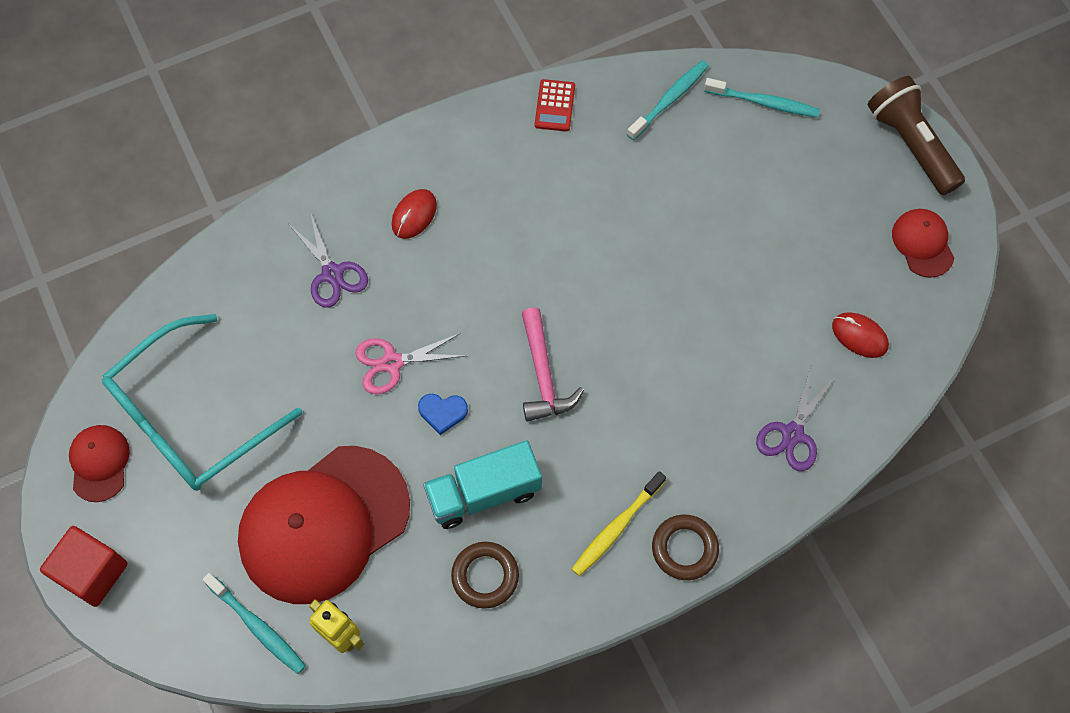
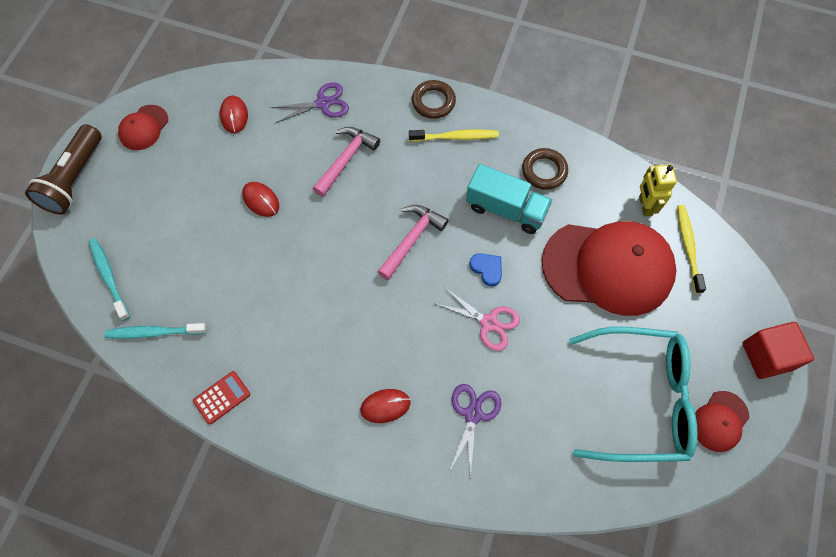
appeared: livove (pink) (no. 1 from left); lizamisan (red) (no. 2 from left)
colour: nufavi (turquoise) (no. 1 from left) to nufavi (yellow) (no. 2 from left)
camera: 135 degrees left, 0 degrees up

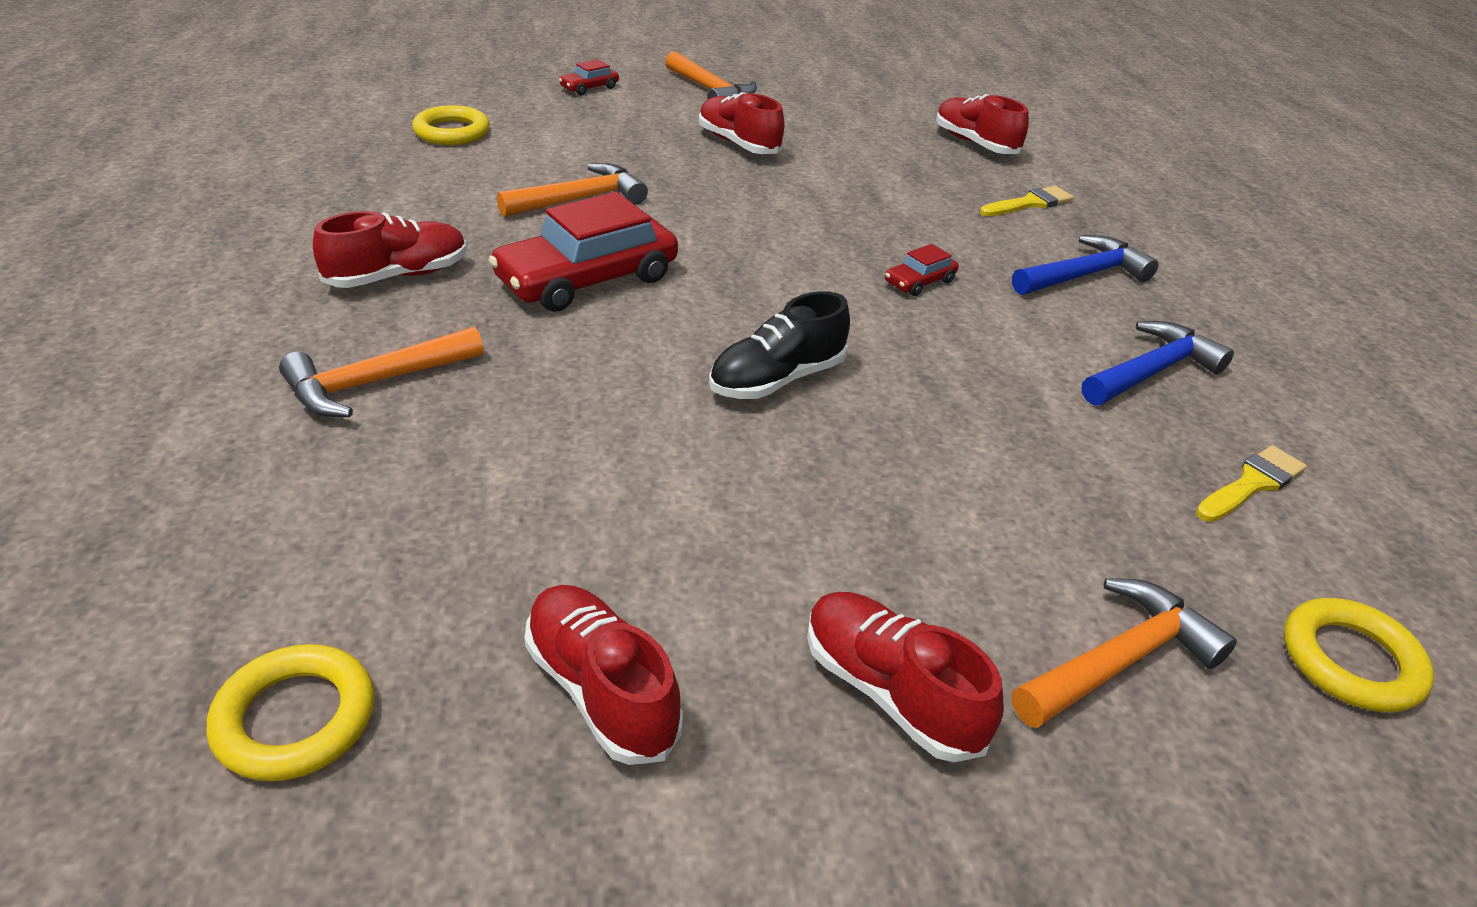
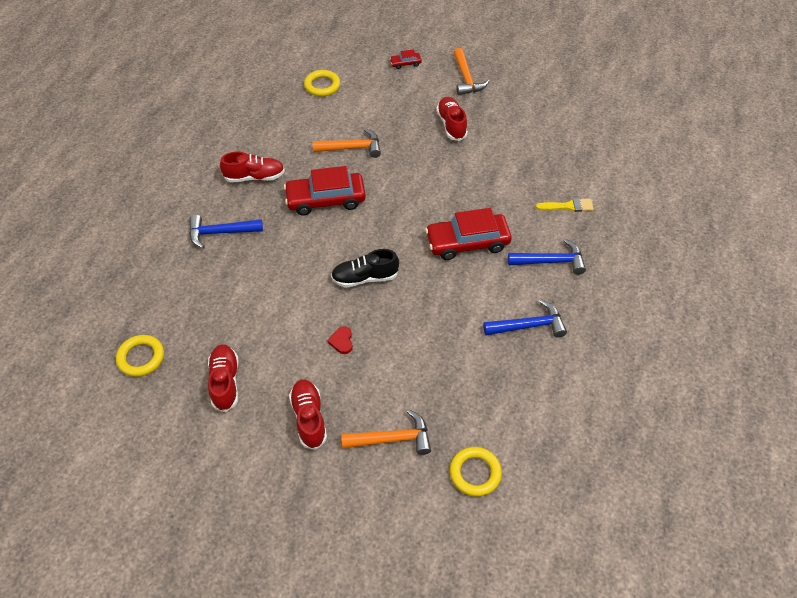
missing: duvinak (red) (no. 5 from left); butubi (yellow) (no. 2 from left)
appeared: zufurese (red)
colour: livove (orange) (no. 1 from left) to livove (blue) (no. 1 from left)
size: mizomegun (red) (no. 3 from left) x2.22
camera: 30 degrees right, 15 degrees up

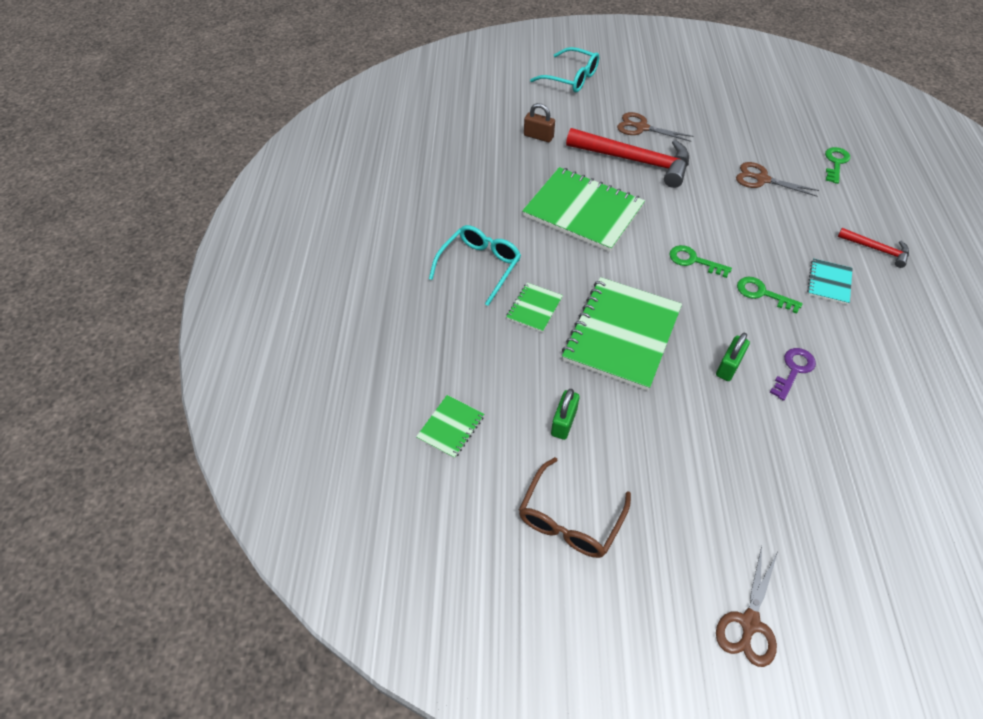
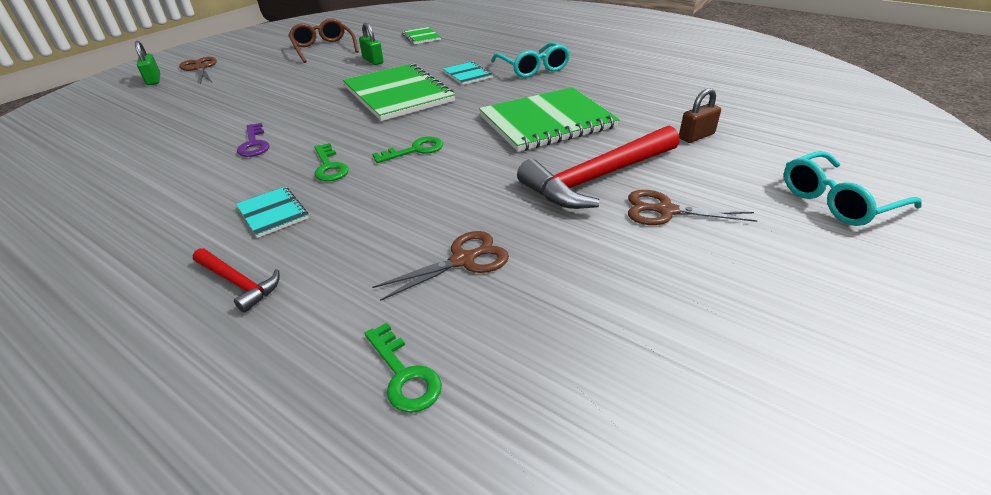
relocated: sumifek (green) (no. 2 from left in the first image) to sumifek (green) (no. 1 from left)
colour: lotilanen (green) (no. 2 from left) to lotilanen (turquoise) (no. 2 from left)
spun: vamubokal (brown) (no. 1 from left in the first image) 135 degrees counterclockwise; livove (red) (no. 2 from left in the first image) 120 degrees counterclockwise; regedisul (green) (no. 2 from left in the first image) 90 degrees clockwise
camera: 125 degrees right, 15 degrees down

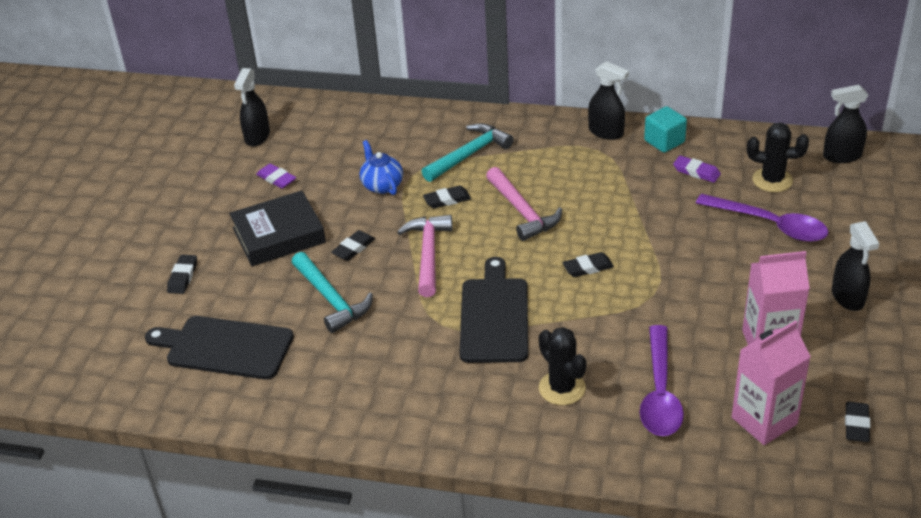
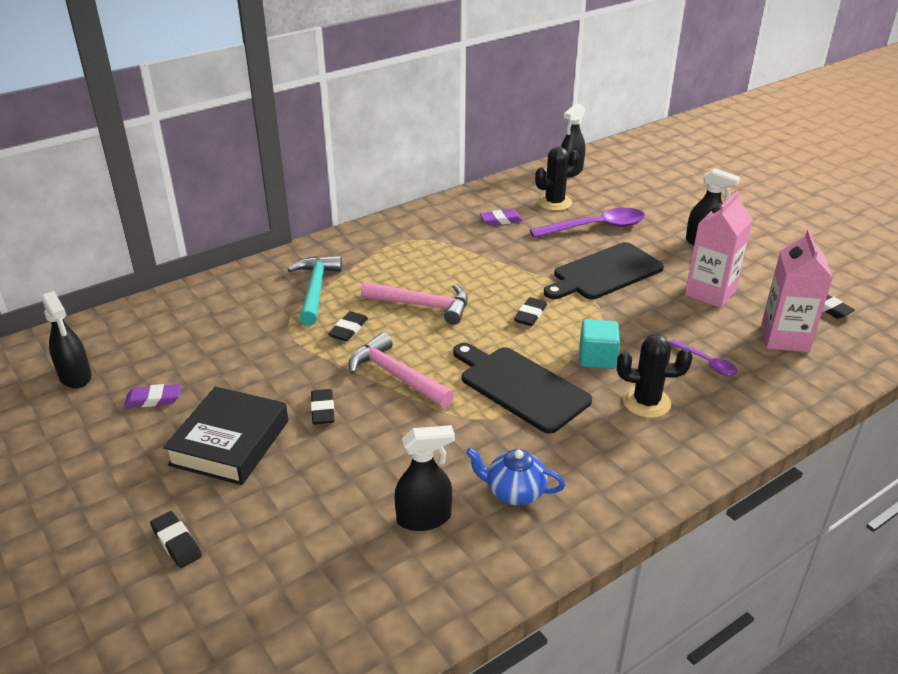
missing: livove (turquoise) (no. 1 from left)
relocated: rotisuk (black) (no. 2 from left); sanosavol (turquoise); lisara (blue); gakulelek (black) (no. 1 from left in the first image) to gakulelek (black) (no. 2 from left)
size: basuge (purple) (no. 1 from left in the first image) x0.52
camera: 50 degrees left, 5 degrees down

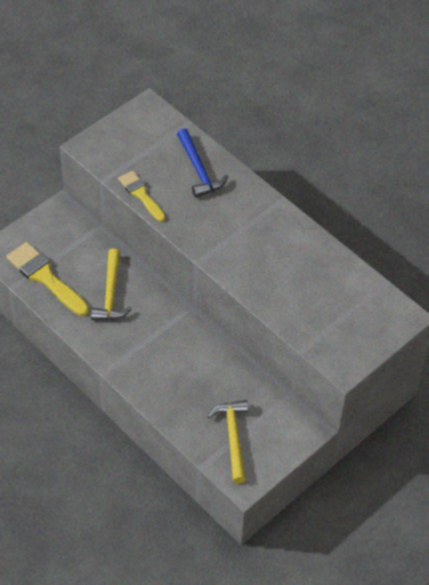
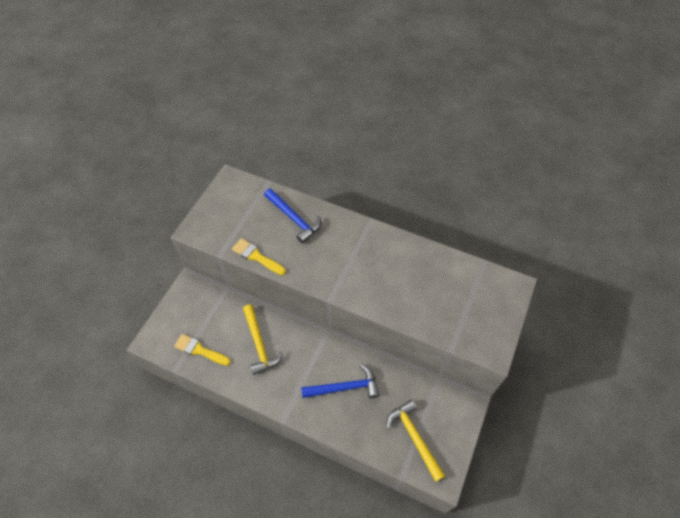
appeared: livove (blue) (no. 2 from left)
size: butubi (yellow) (no. 1 from left) x0.64
camera: 20 degrees left, 5 degrees up

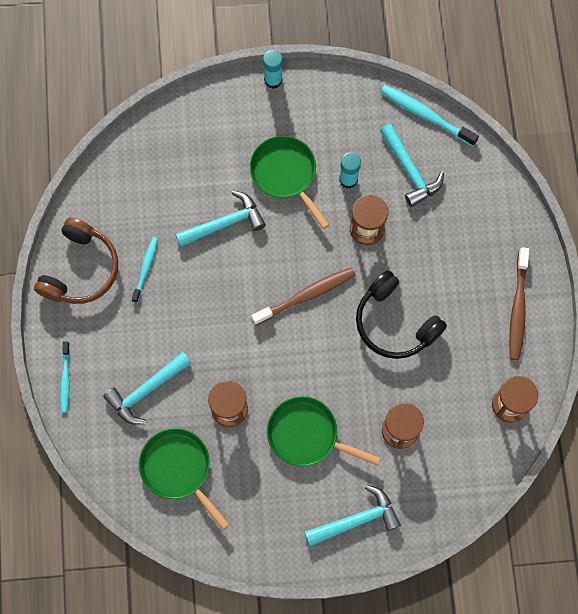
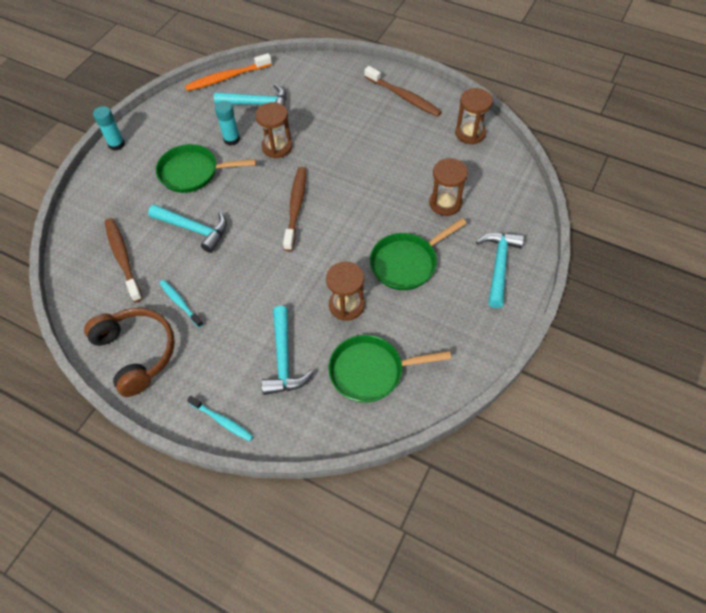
missing: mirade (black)
appeared: nufavi (brown) (no. 1 from left)
colour: nufavi (turquoise) (no. 3 from left) to nufavi (orange)
spun: livove (turquoise) (no. 2 from left in the first image) 105 degrees clockwise
camera: 55 degrees left, 15 degrees down

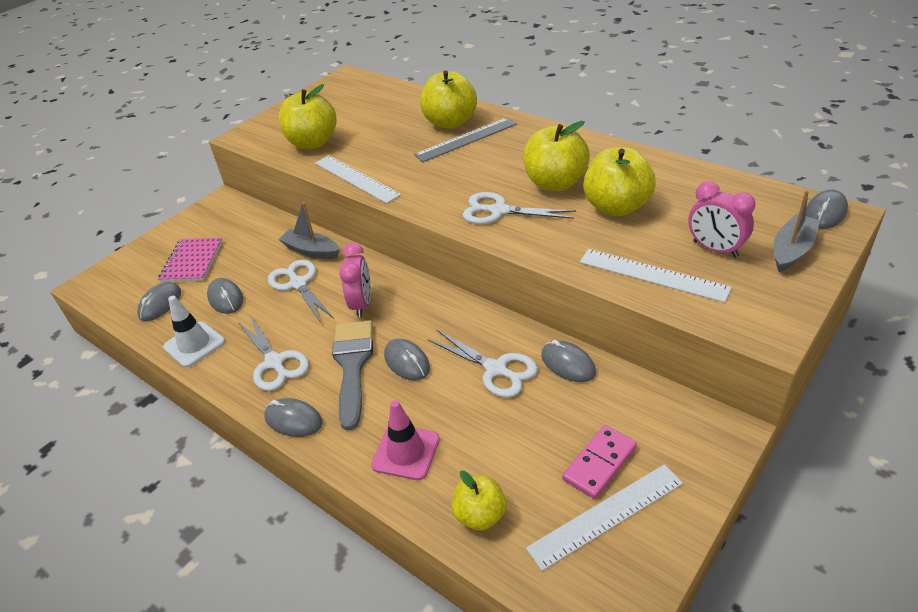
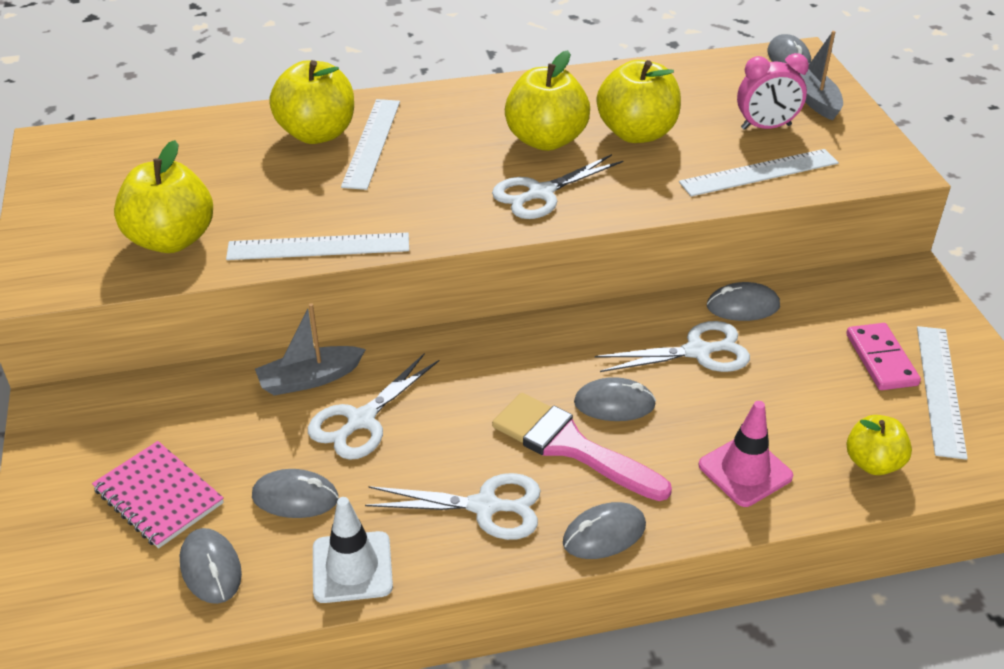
missing: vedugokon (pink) (no. 1 from left)
colour: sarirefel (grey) to sarirefel (white) (no. 2 from left); butubi (grey) to butubi (pink)
spun: vamubokal (white) (no. 2 from left in the first image) 60 degrees counterclockwise
camera: 55 degrees left, 0 degrees up

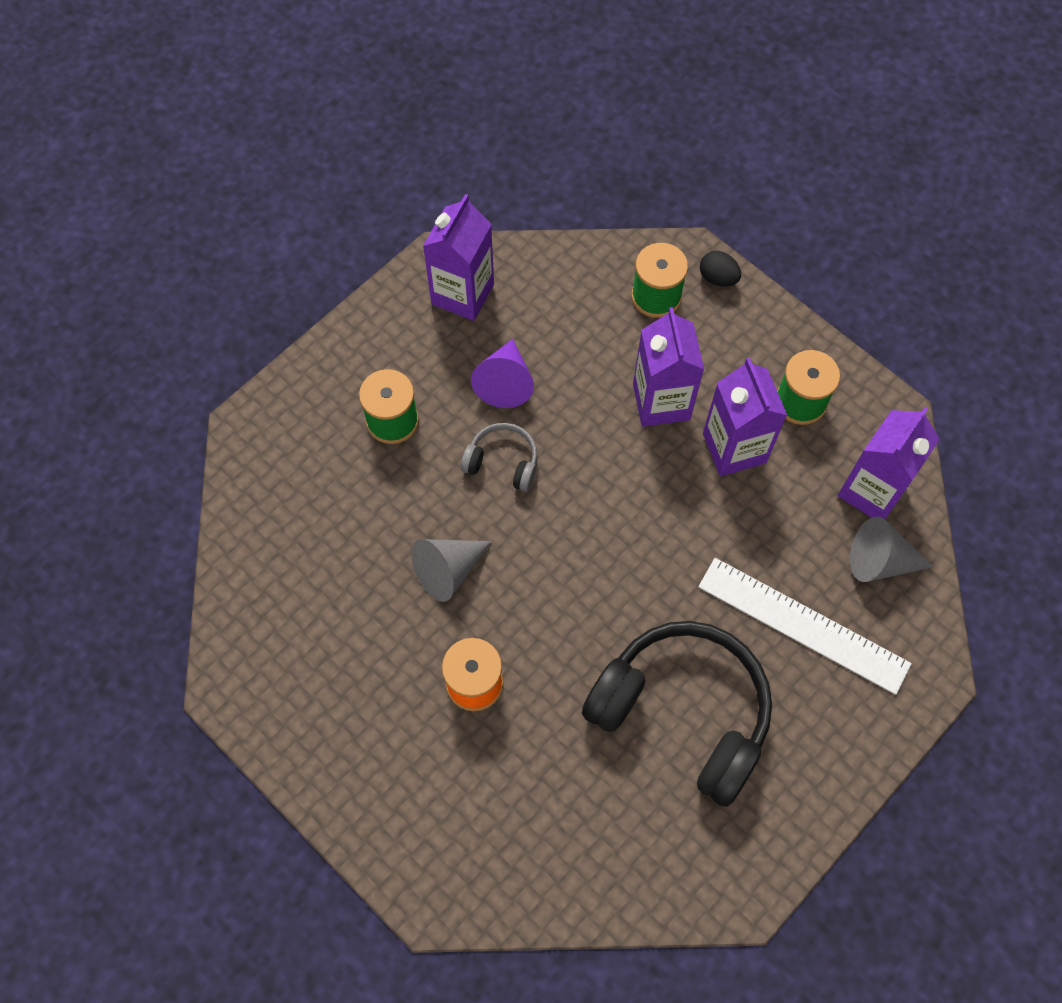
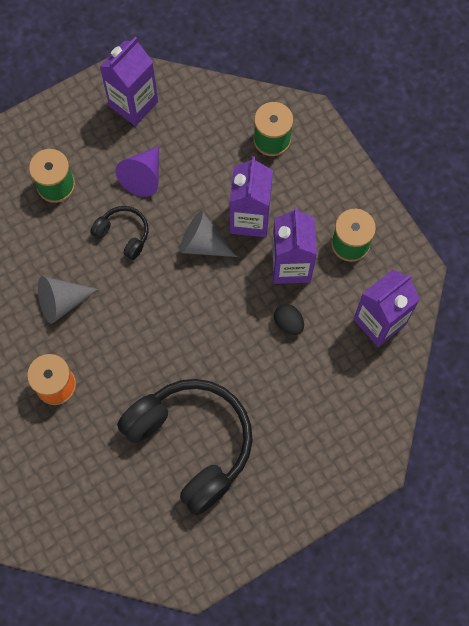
missing: sarirefel (white)
relocated: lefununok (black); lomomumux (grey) (no. 2 from left)
colour: mirade (grey) to mirade (black) (no. 1 from left)
camera: 15 degrees right, 5 degrees up

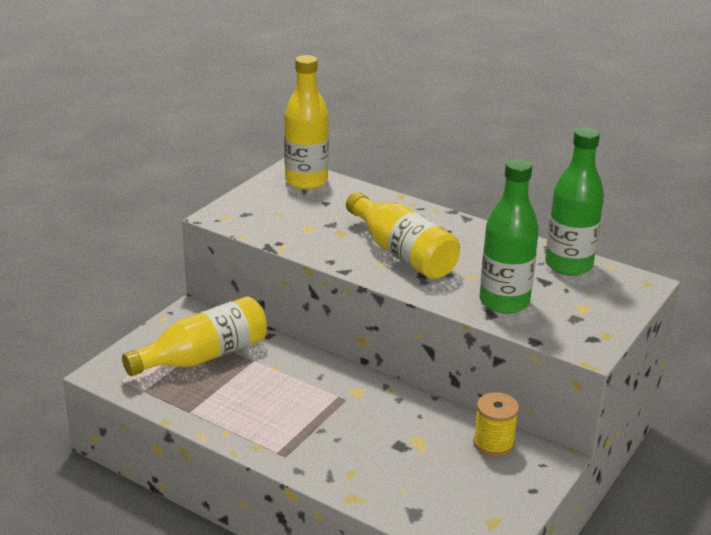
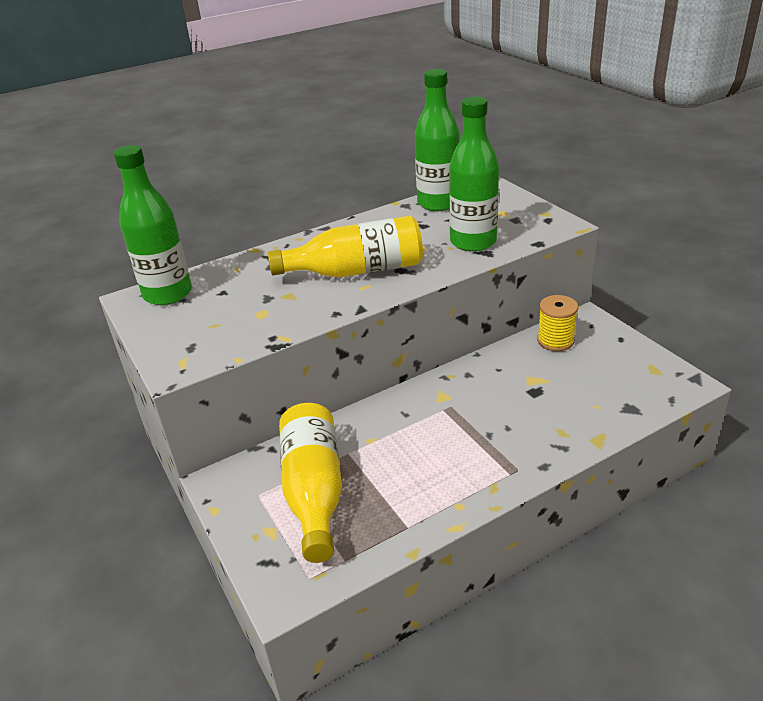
colour: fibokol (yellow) (no. 2 from left) to fibokol (green) (no. 1 from left)
camera: 60 degrees left, 5 degrees up

